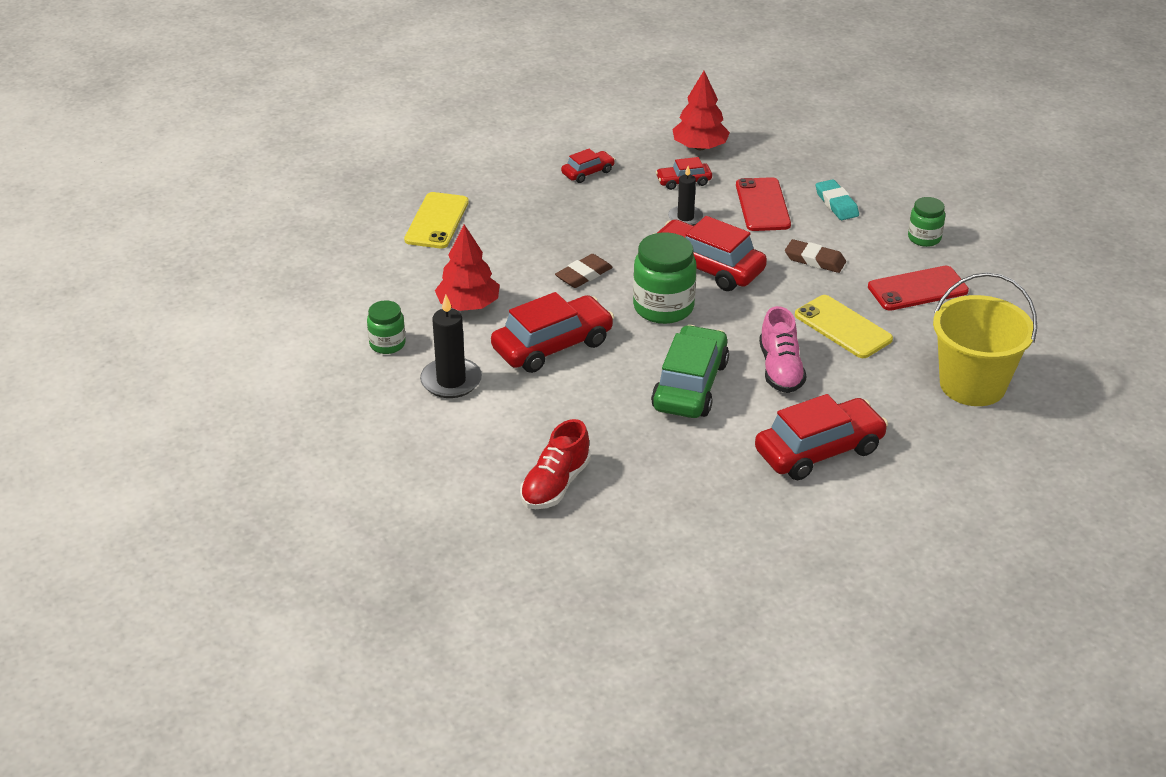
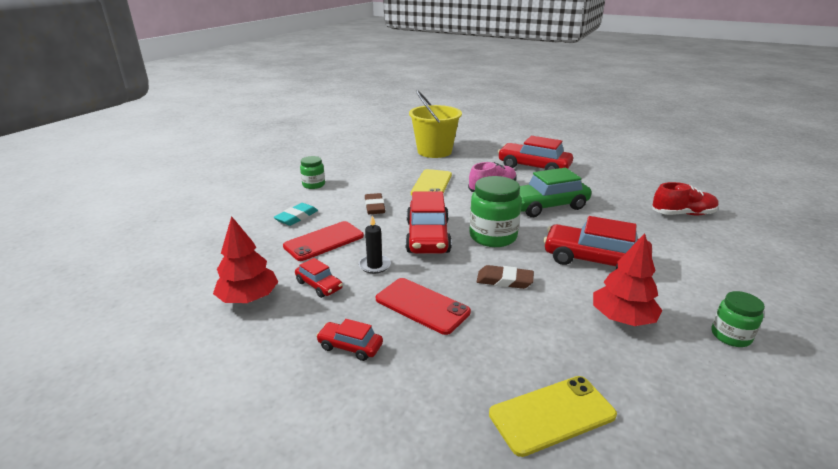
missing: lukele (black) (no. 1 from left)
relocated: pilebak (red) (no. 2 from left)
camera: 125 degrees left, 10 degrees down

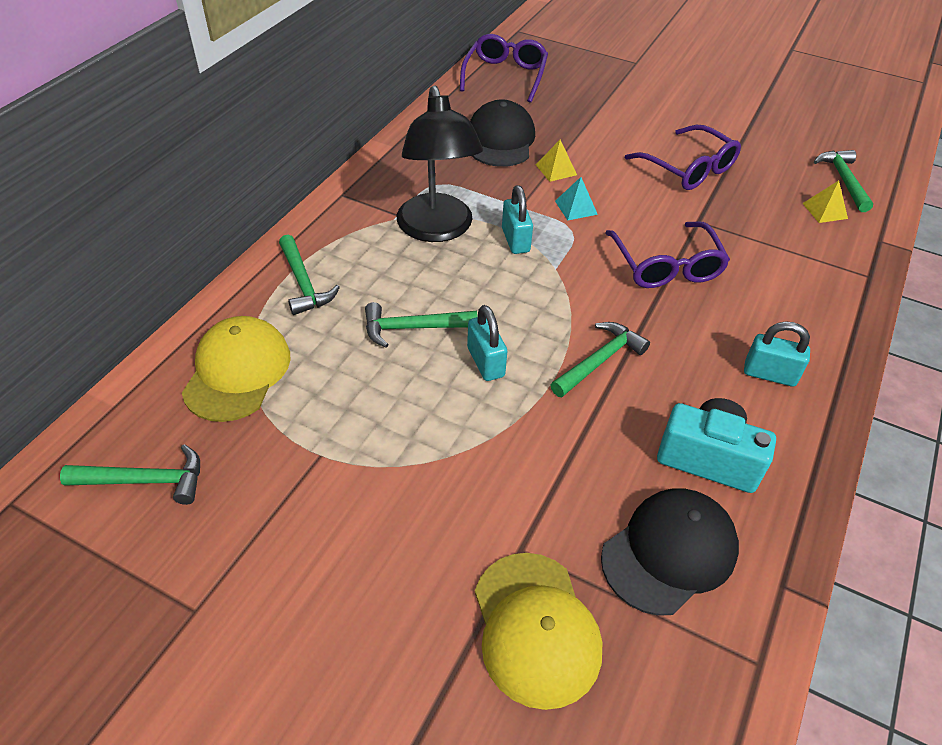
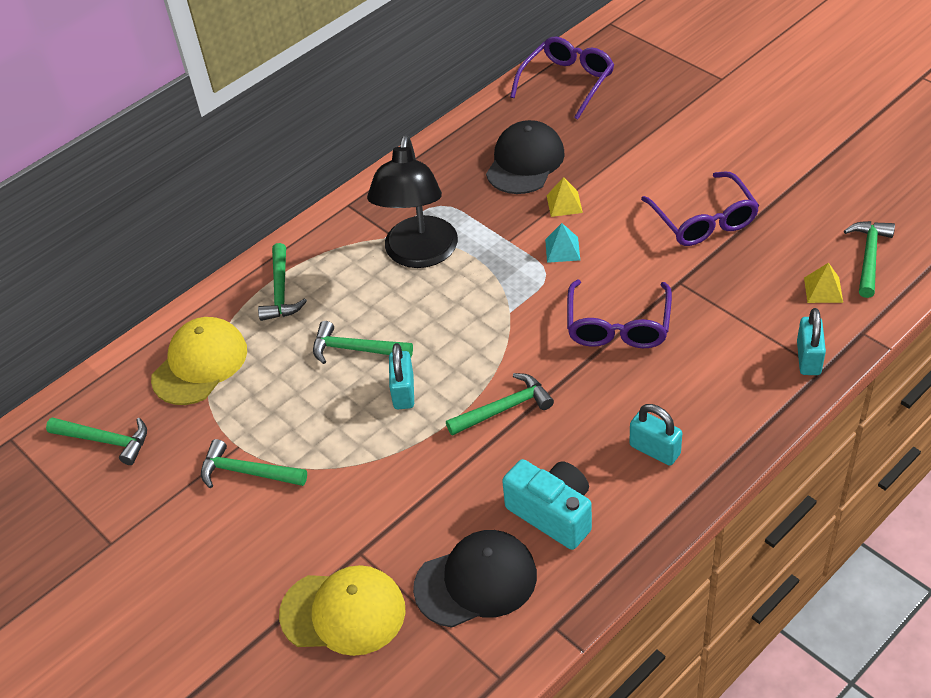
appeared: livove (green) (no. 2 from left)
relocated: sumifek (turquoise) (no. 2 from left in the first image) to sumifek (turquoise) (no. 3 from left)
spun: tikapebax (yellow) (no. 2 from left) 90 degrees counterclockwise
camera: 25 degrees right, 0 degrees up

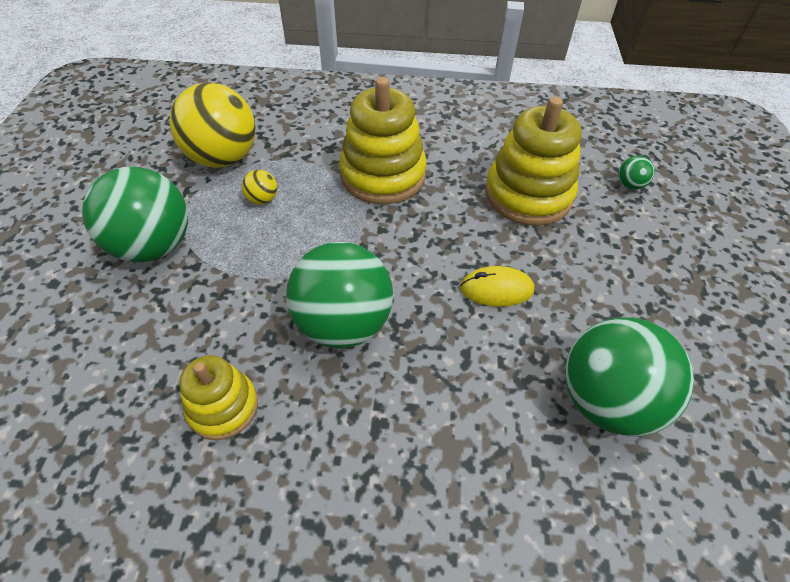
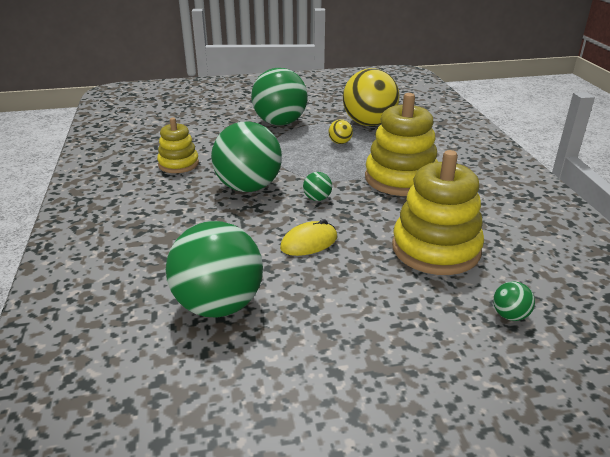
appeared: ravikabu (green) (no. 4 from left)
spun: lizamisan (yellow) 75 degrees clockwise
camera: 75 degrees right, 20 degrees down

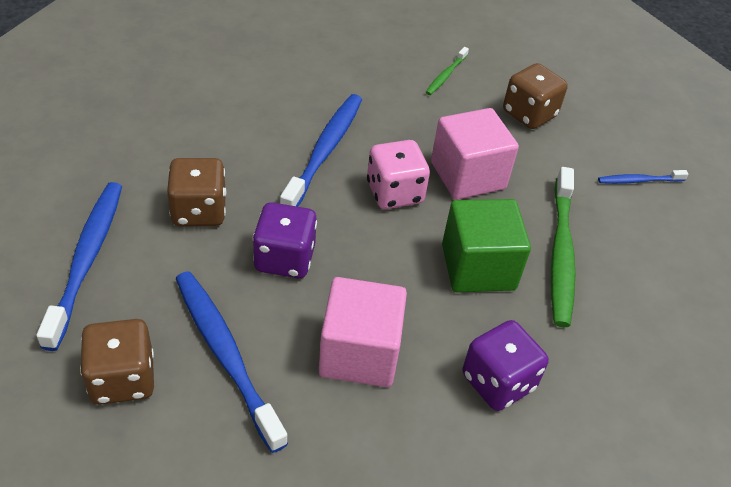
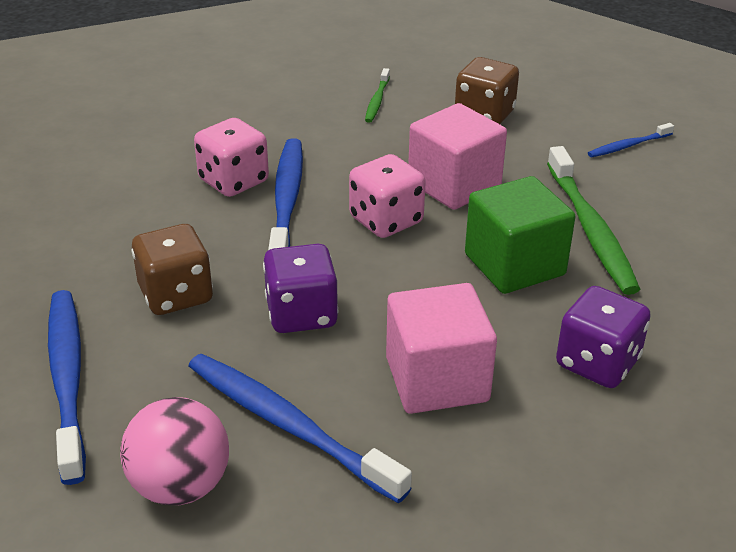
appeared: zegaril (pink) (no. 1 from left)
exchanged: zegaril (brown) (no. 1 from left) to ravikabu (pink)
camera: 15 degrees left, 10 degrees down

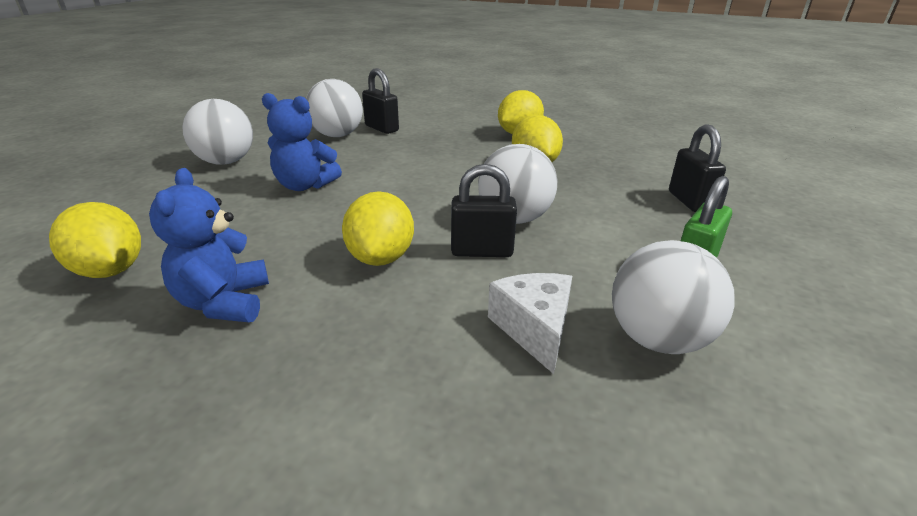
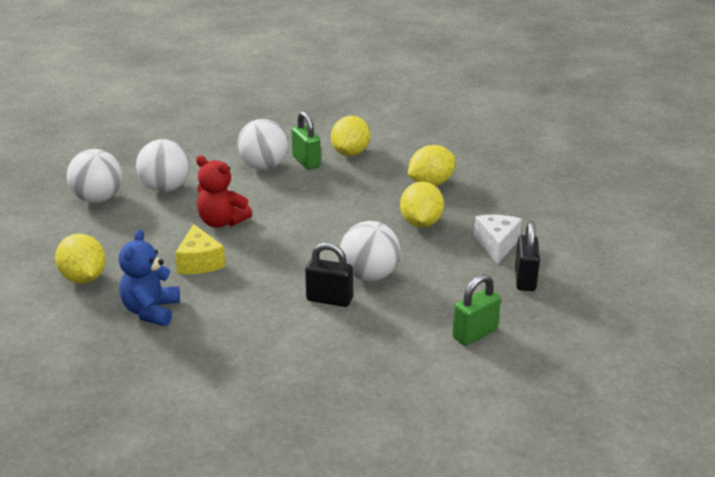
appeared: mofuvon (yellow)
relocated: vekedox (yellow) (no. 2 from left); ravikabu (white) (no. 4 from left in the first image) to ravikabu (white) (no. 1 from left); mofuvon (white)
colour: sumifek (black) (no. 1 from left) to sumifek (green) (no. 1 from left); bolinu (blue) (no. 2 from left) to bolinu (red)
camera: 15 degrees right, 0 degrees up

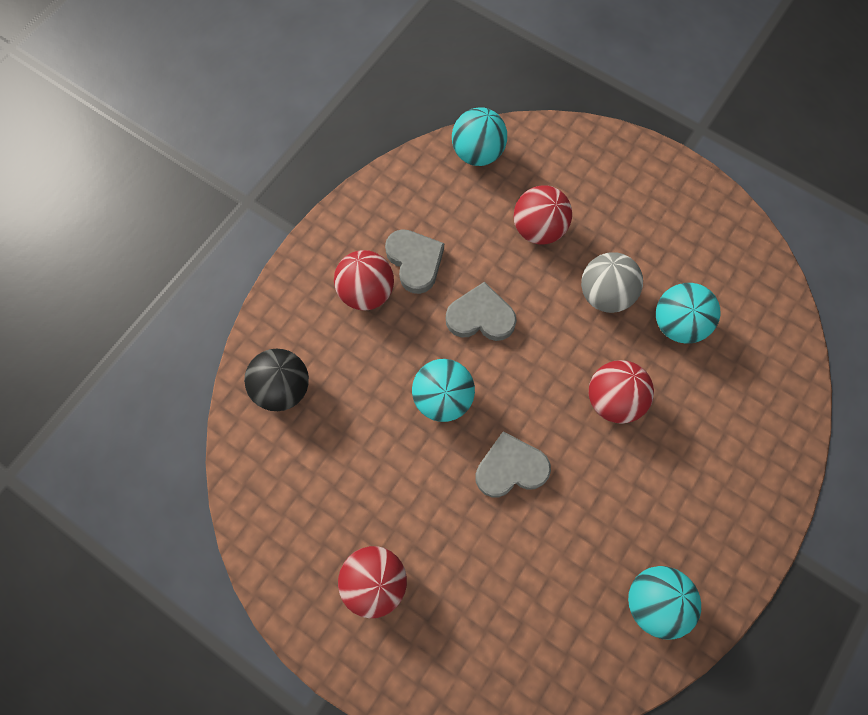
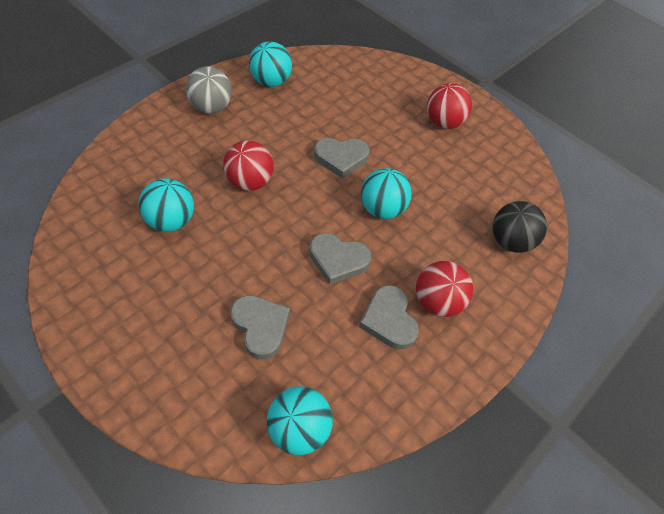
relocated: ravikabu (grey)
exchanged: ravikabu (red) (no. 3 from left) to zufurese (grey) (no. 1 from left)
camera: 175 degrees left, 15 degrees down

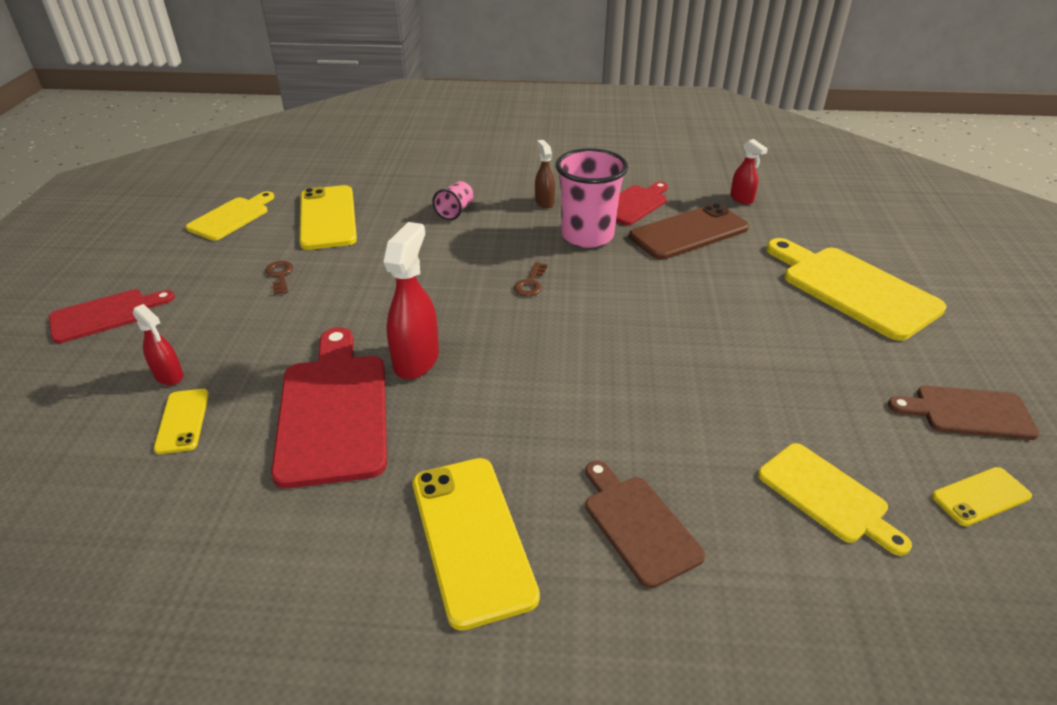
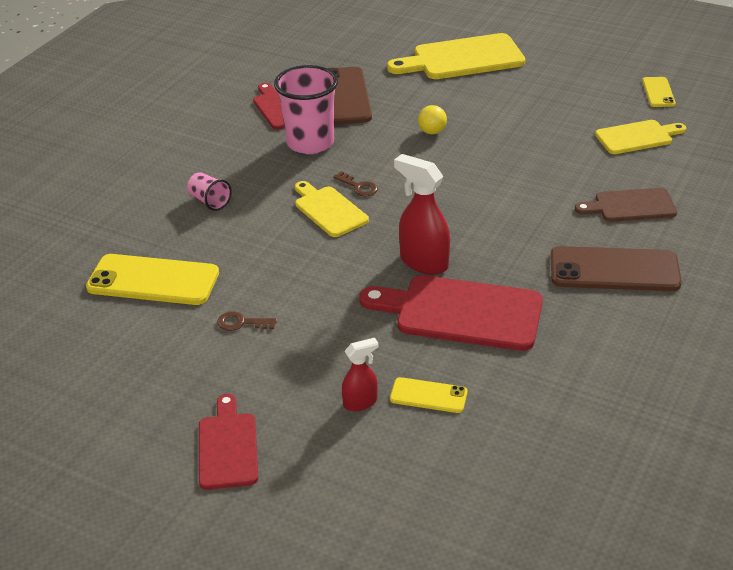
missing: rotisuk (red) (no. 3 from left); rotisuk (brown); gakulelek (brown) (no. 2 from left)
appeared: ravikabu (yellow)
relocated: gakulelek (yellow) (no. 1 from left)
colour: pilebak (yellow) (no. 3 from left) to pilebak (brown) (no. 2 from left)
camera: 65 degrees left, 0 degrees up

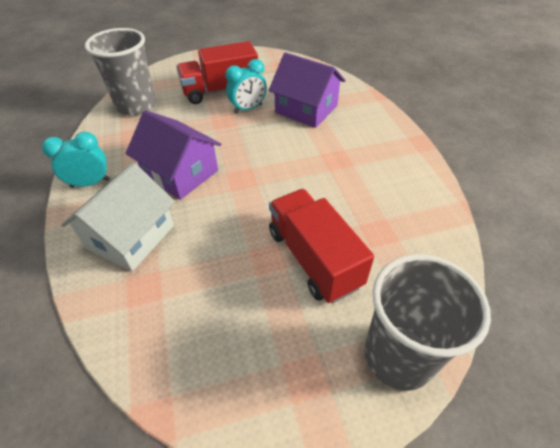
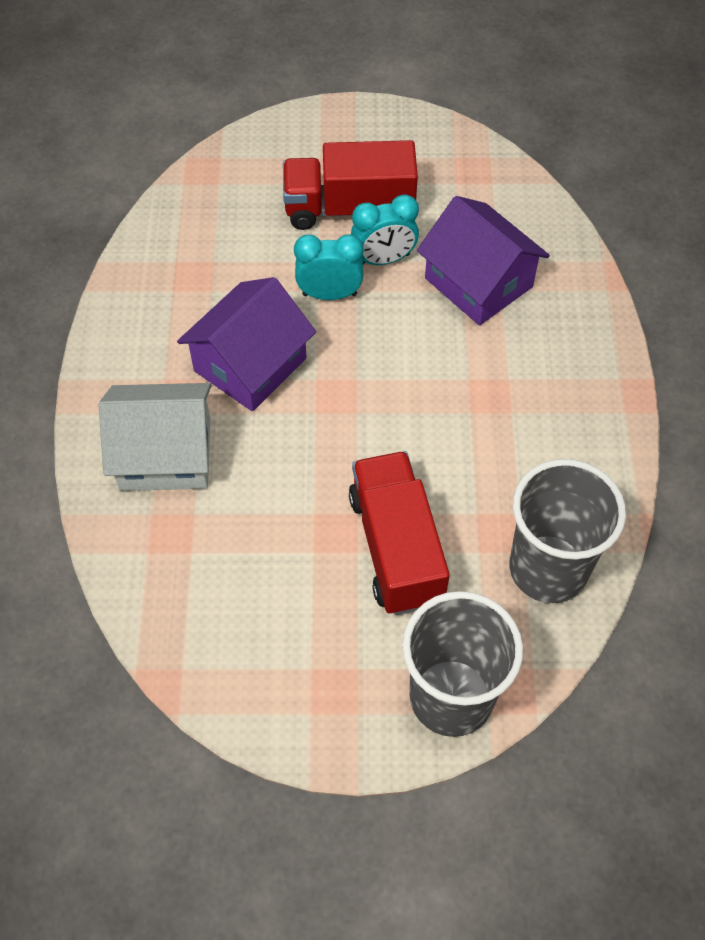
relocated: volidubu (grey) (no. 1 from left in the first image) to volidubu (grey) (no. 2 from left); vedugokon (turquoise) (no. 1 from left)
spun: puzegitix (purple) (no. 1 from left) 75 degrees clockwise; puzegitix (white) 45 degrees clockwise
camera: 15 degrees right, 10 degrees up

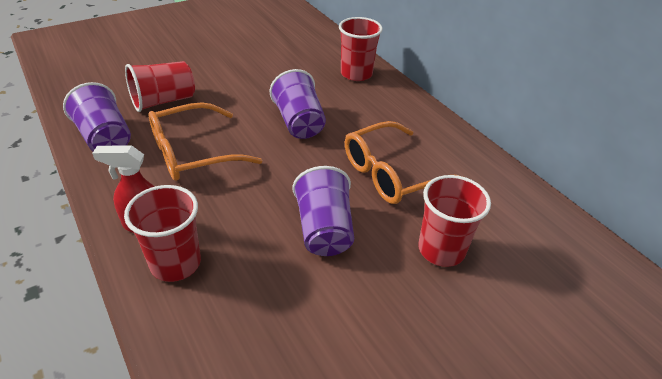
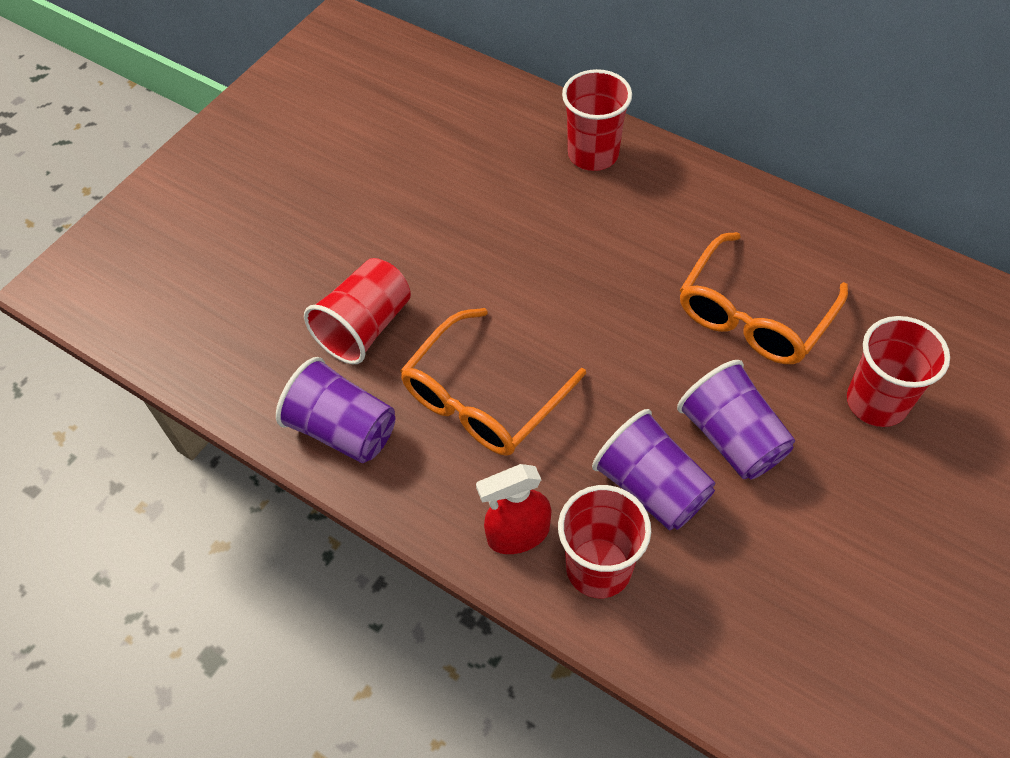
relocated: volidubu (purple) (no. 2 from left)
camera: 20 degrees left, 15 degrees up

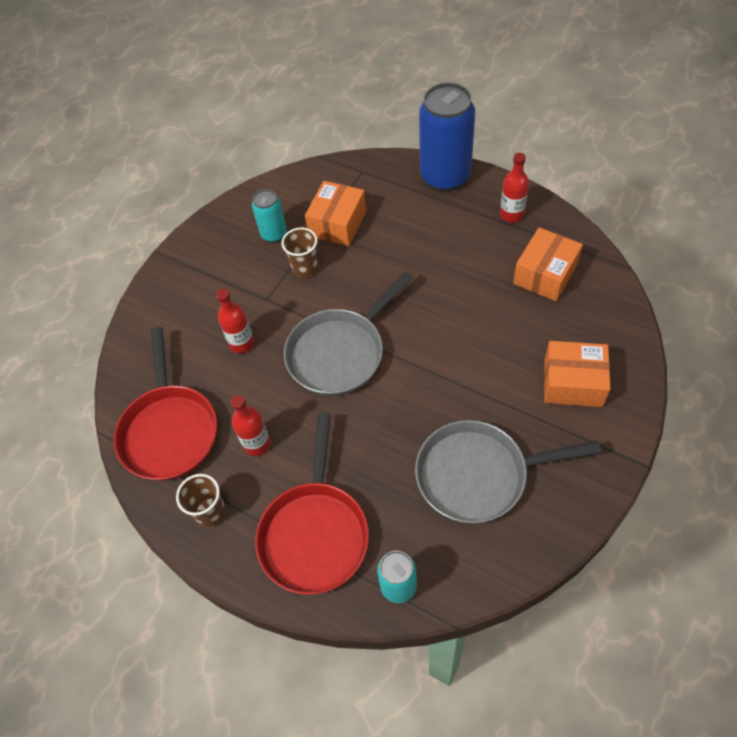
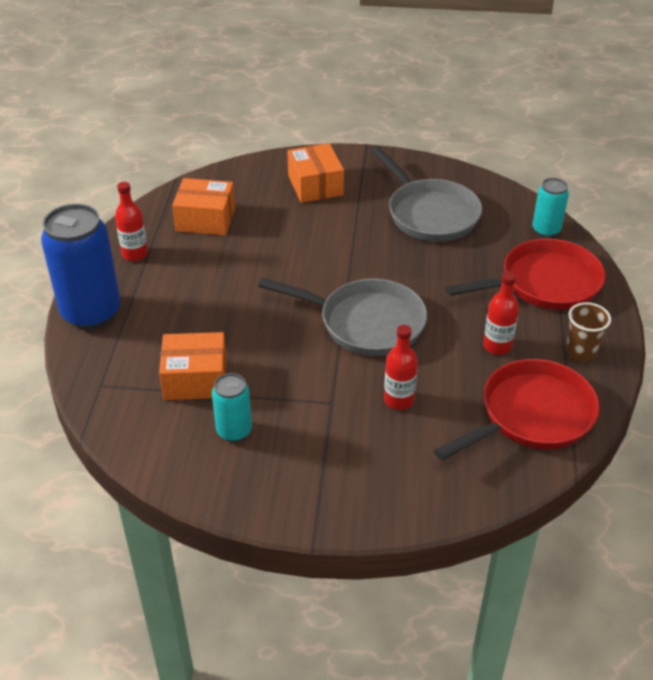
missing: volidubu (brown) (no. 2 from left)
camera: 120 degrees left, 15 degrees down

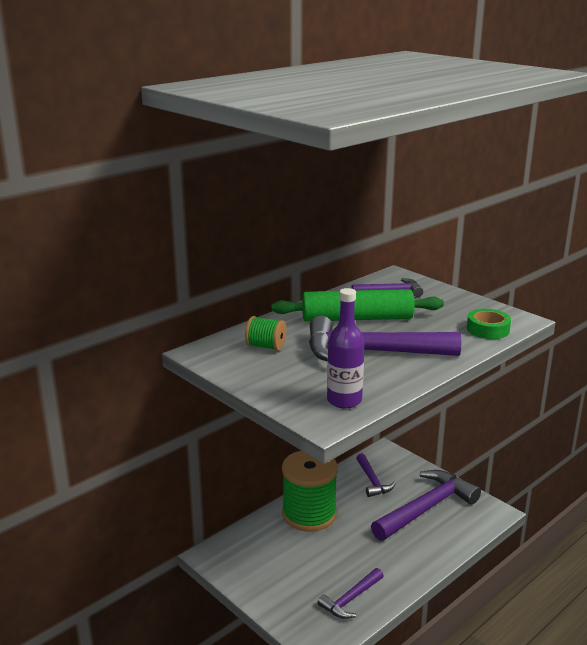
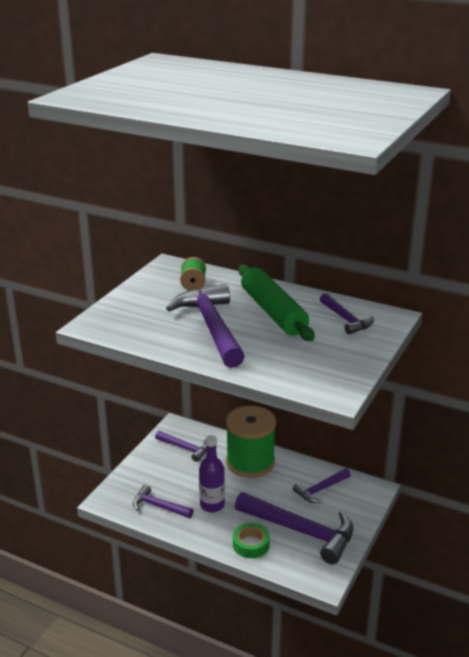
appeared: livove (purple) (no. 2 from left)
relocated: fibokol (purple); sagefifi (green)
camera: 70 degrees right, 5 degrees up

